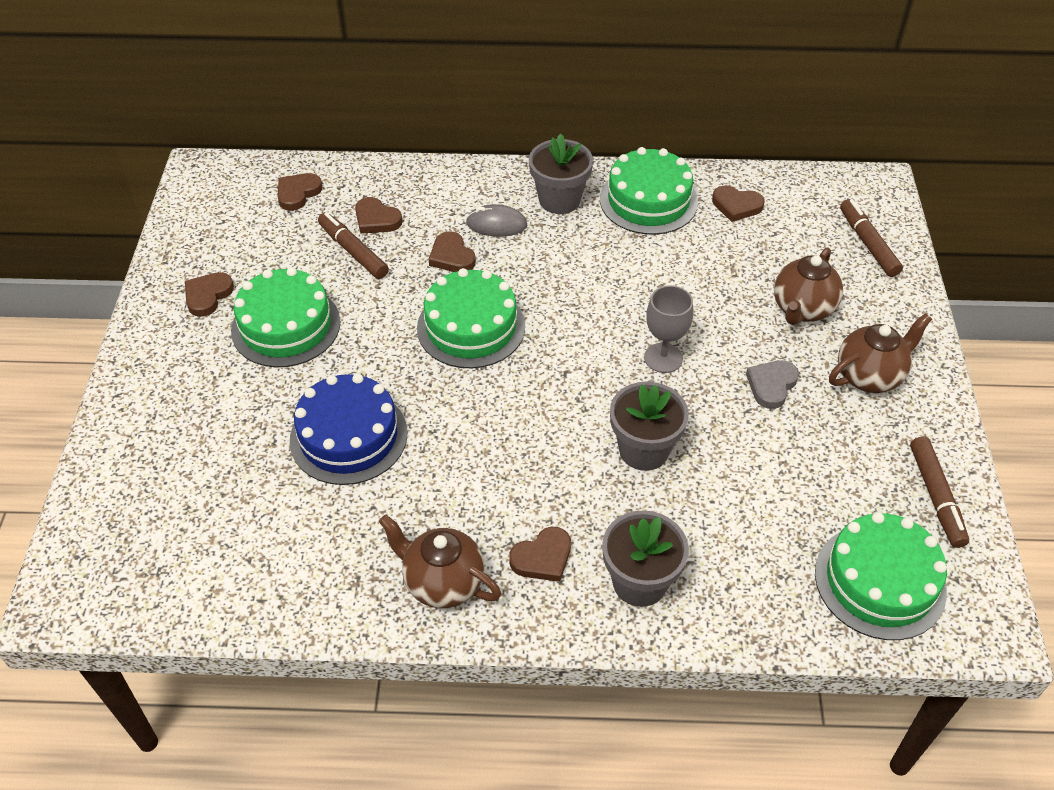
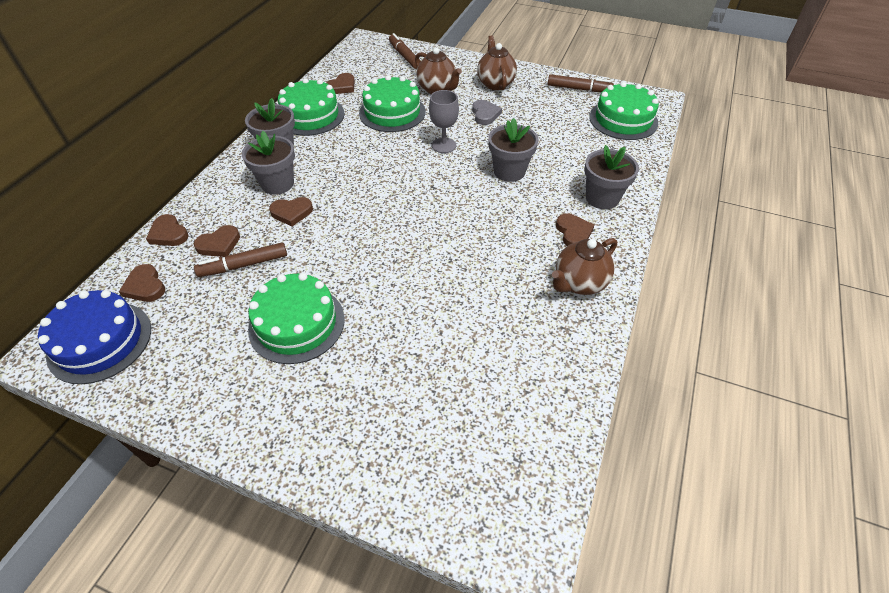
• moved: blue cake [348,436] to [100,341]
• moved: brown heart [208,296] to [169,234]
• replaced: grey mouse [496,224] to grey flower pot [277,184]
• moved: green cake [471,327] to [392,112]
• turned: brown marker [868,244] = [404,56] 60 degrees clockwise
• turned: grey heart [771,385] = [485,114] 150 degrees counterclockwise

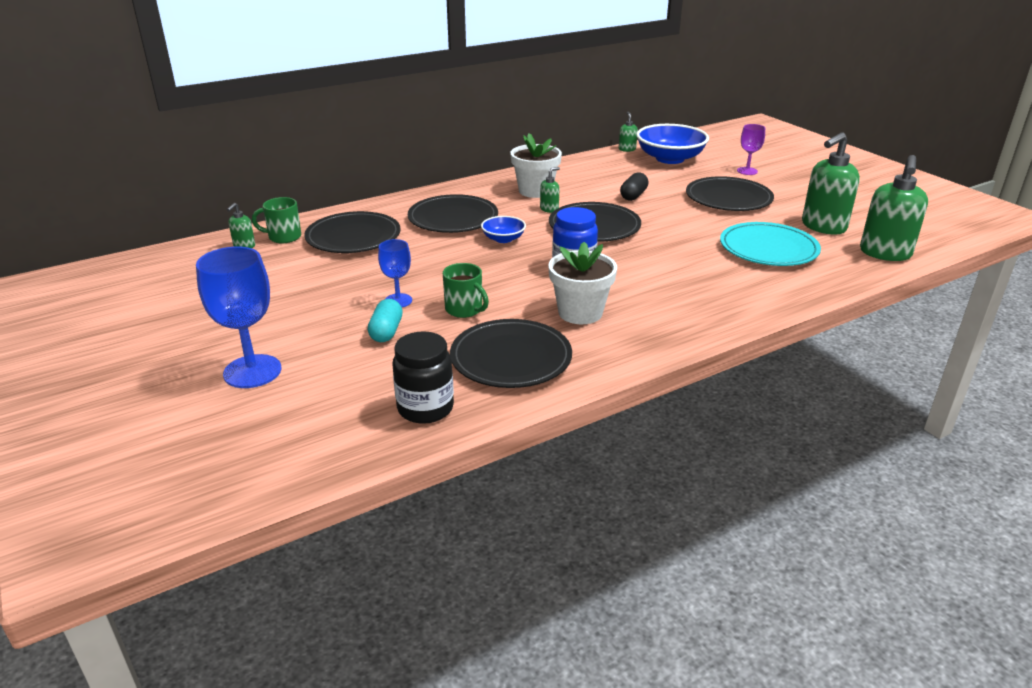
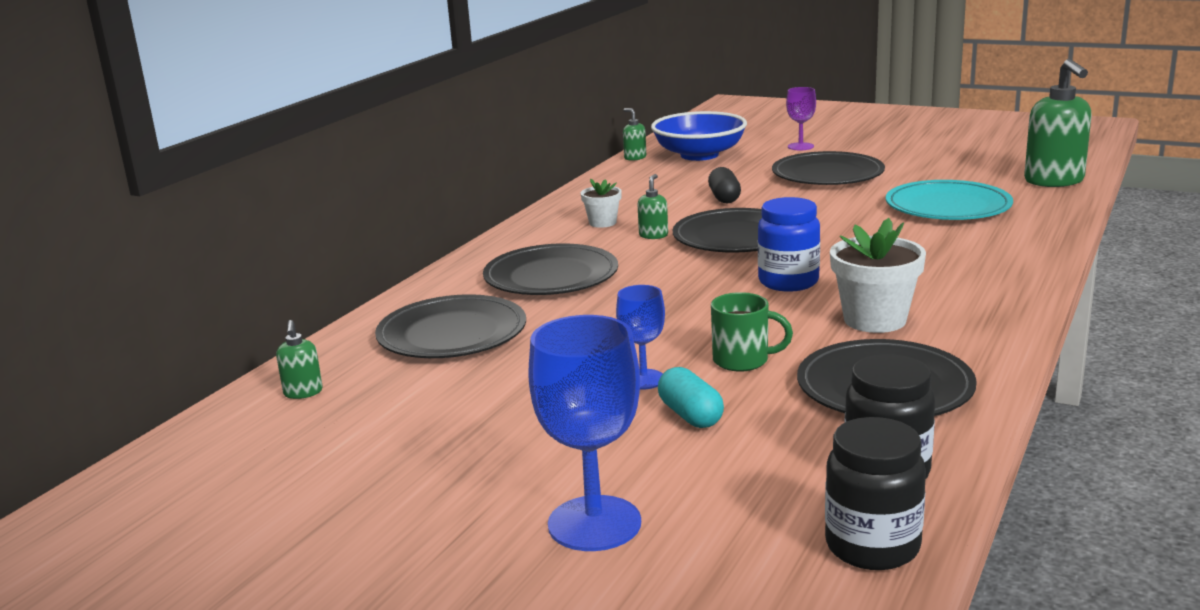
• resized: white flower pot [535,191] = [602,223] x0.57
• added: black jar [872,546]
• removed: green mug [283,237]
• removed: blue bowl [503,239]
• removed: green soap dispenser [823,227]

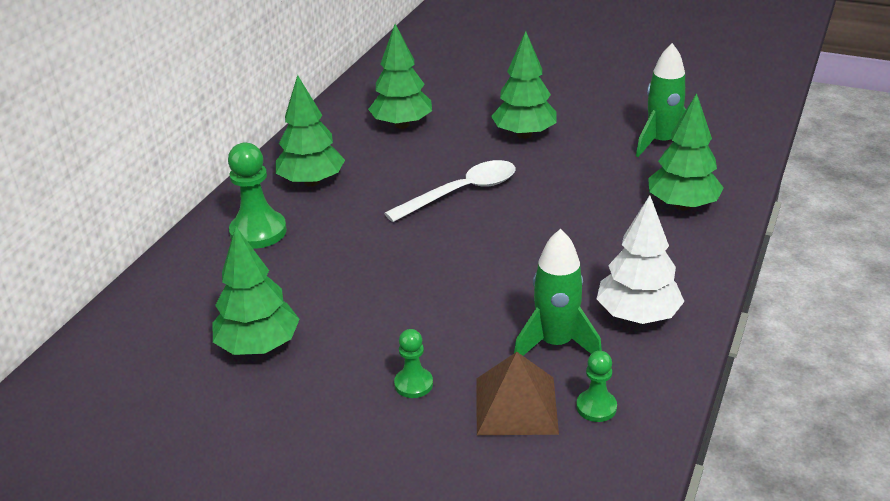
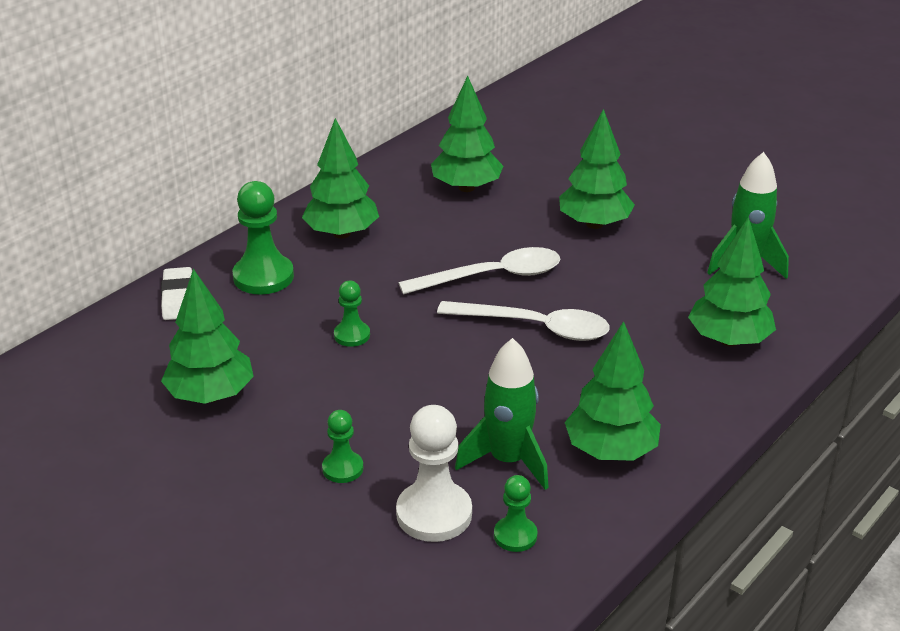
• added: white eraser [178,298]
• added: green pawn [352,335]
• replaced: brown pyramid [516,405] to white pawn [434,514]
• added: white spoon [535,327]
• recoloured: white tree [637,316] to green tree [611,451]

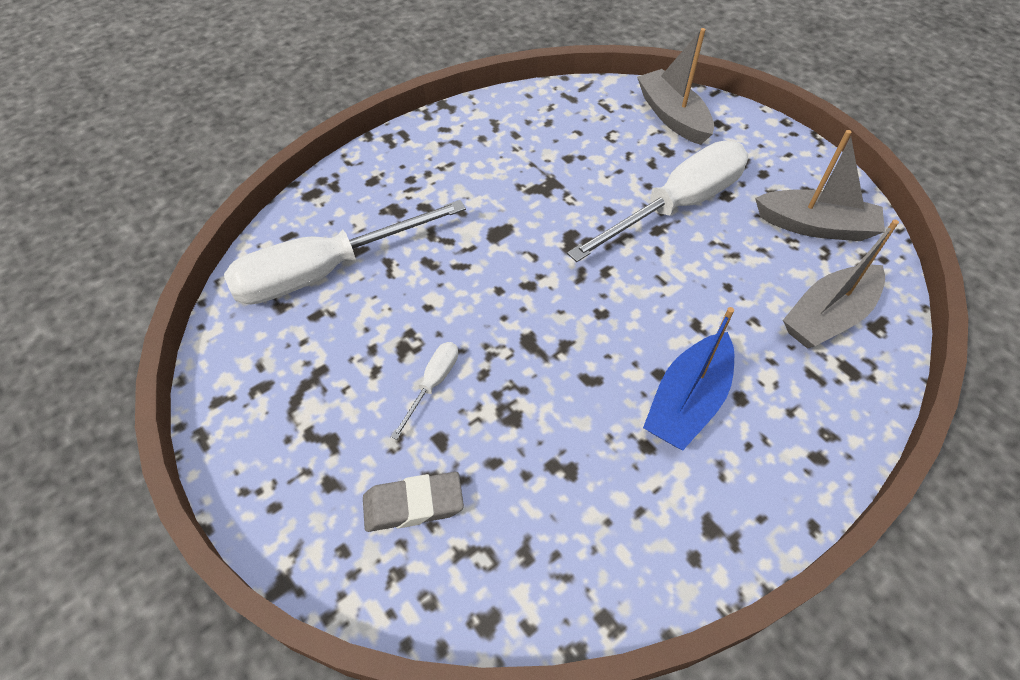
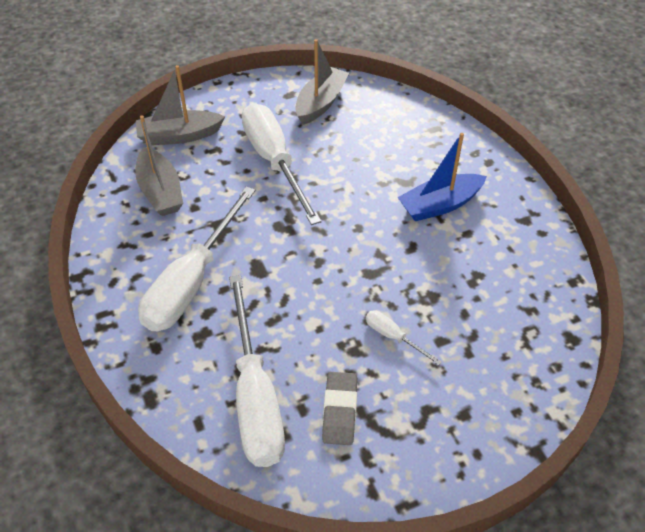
• moved: grey boat [828,316] to [160,191]
• added: white screwdriver [192,281]
• moved: grey eraser [413,505] to [340,411]
• turned: blue boat [687,401] = [440,205] 105 degrees clockwise

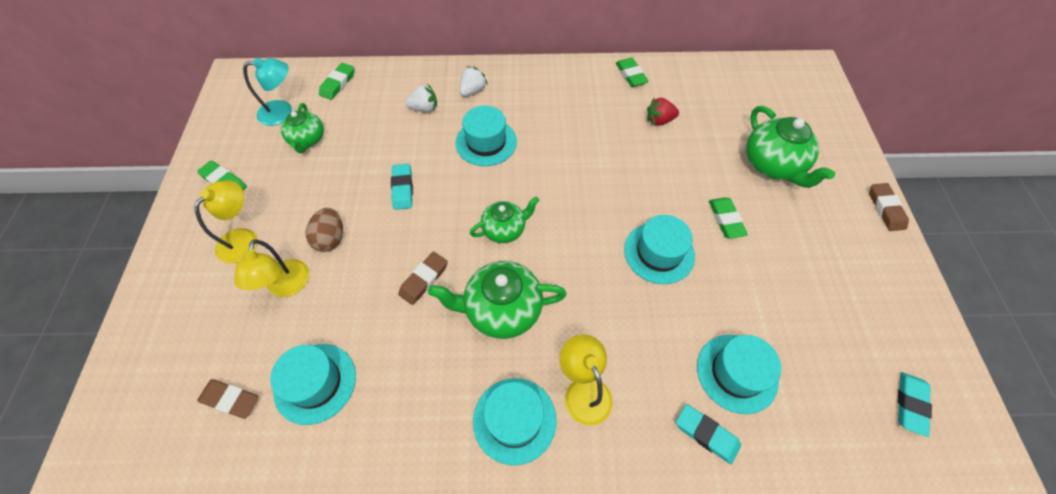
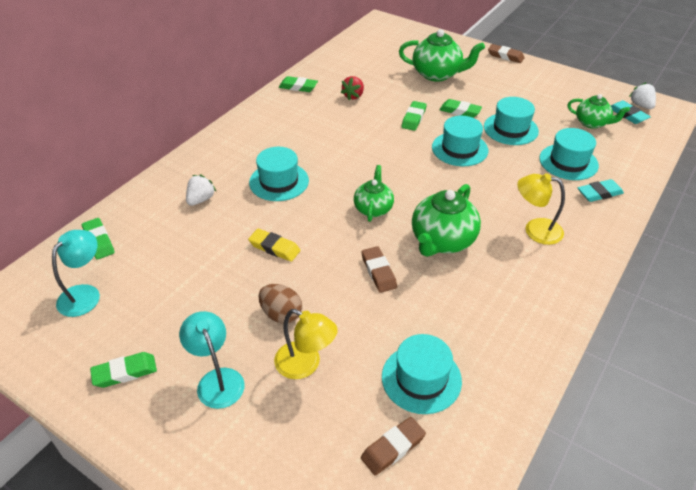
• recoloured: yellow lamp [243,238] to turquoise lamp [217,380]
• recoloured: turquoise eraser [402,189] to yellow eraser [274,248]
• added: green eraser [413,118]
• moved: turquoise hat [514,420] to [510,129]
• moved: green teapot [308,140] to [592,123]
• moved: white strawberry [473,91] to [641,105]

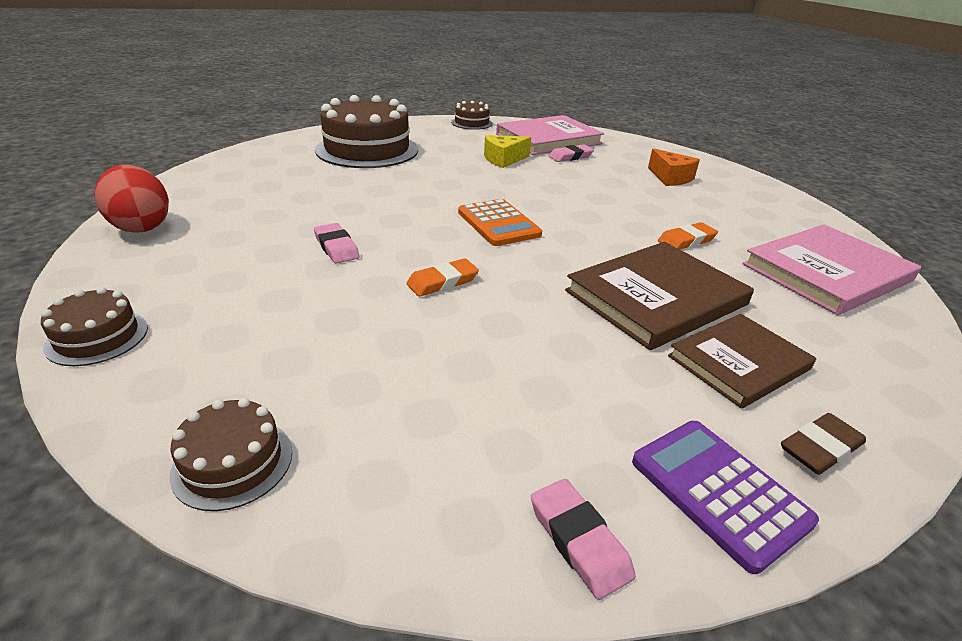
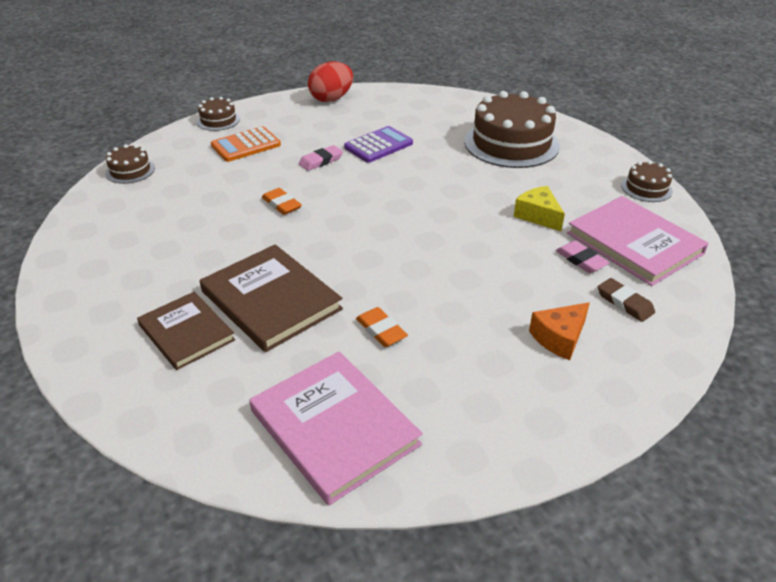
• moved: orange calculator [498,224] to [246,145]
• moved: purple calculator [719,491] to [378,145]
• moved: brown eraser [820,448] to [624,303]
• removed: pink eraser [579,540]

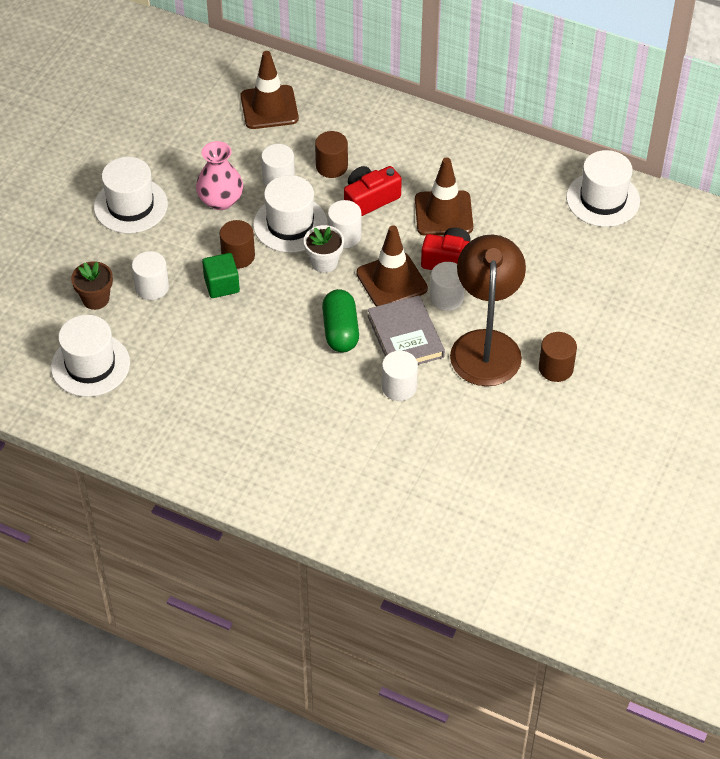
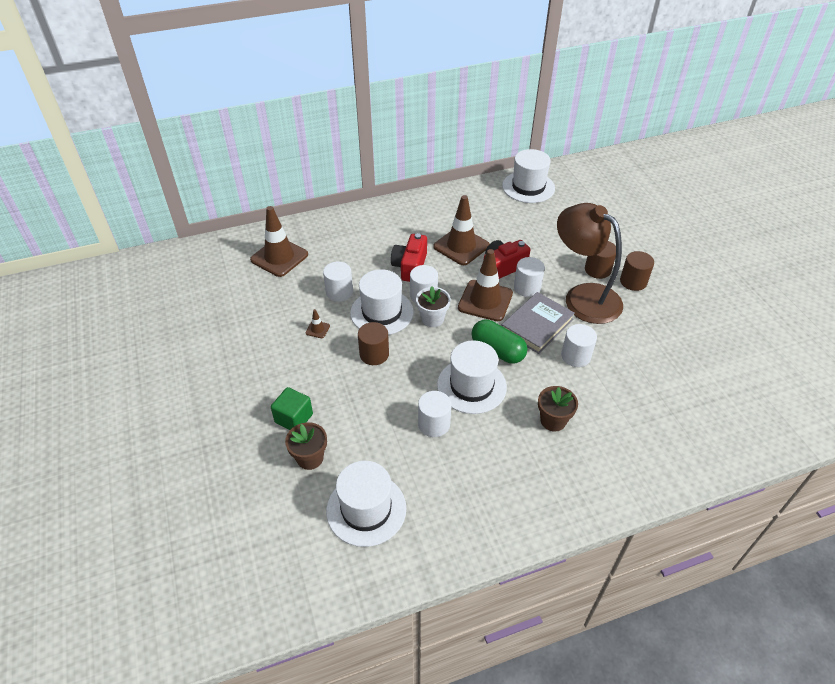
• moved: green cube [221,285] to [294,418]
• replaced: pink vase [220,200] to brown traffic cone [317,329]
• moved: white cylinder [152,287] to [434,424]
• moved: white hat [130,206] to [471,386]
• turned: grey book [405,336] = [537,325] 75 degrees counterclockwise
• added: brown flower pot [553,420]
• moved: brown cylinder [331,166] to [597,270]

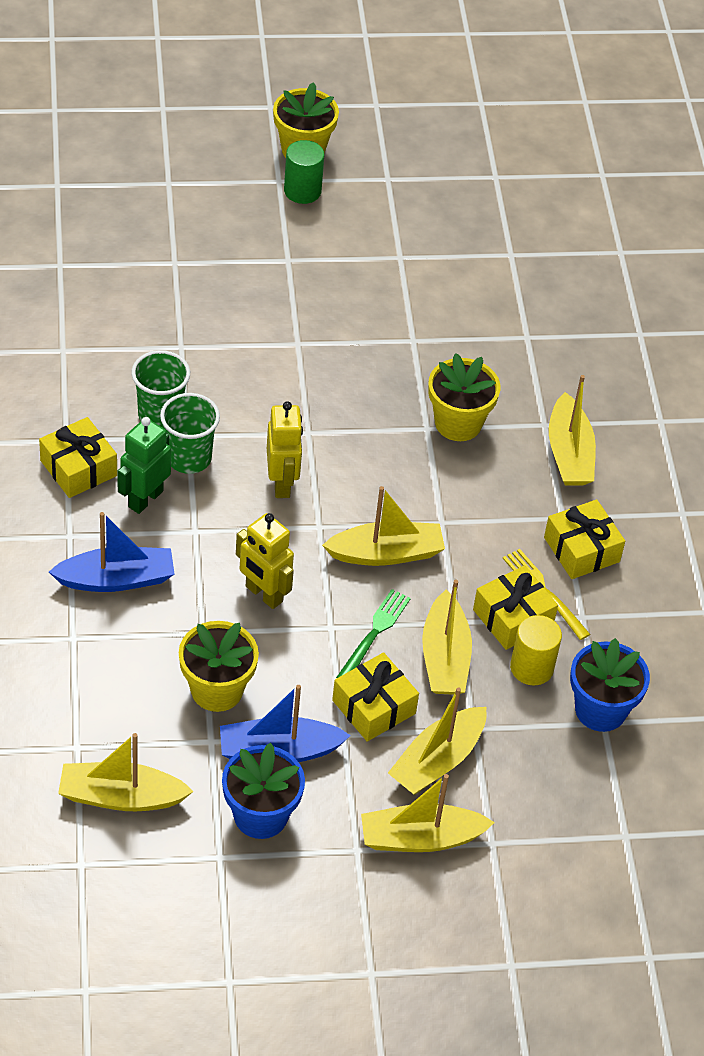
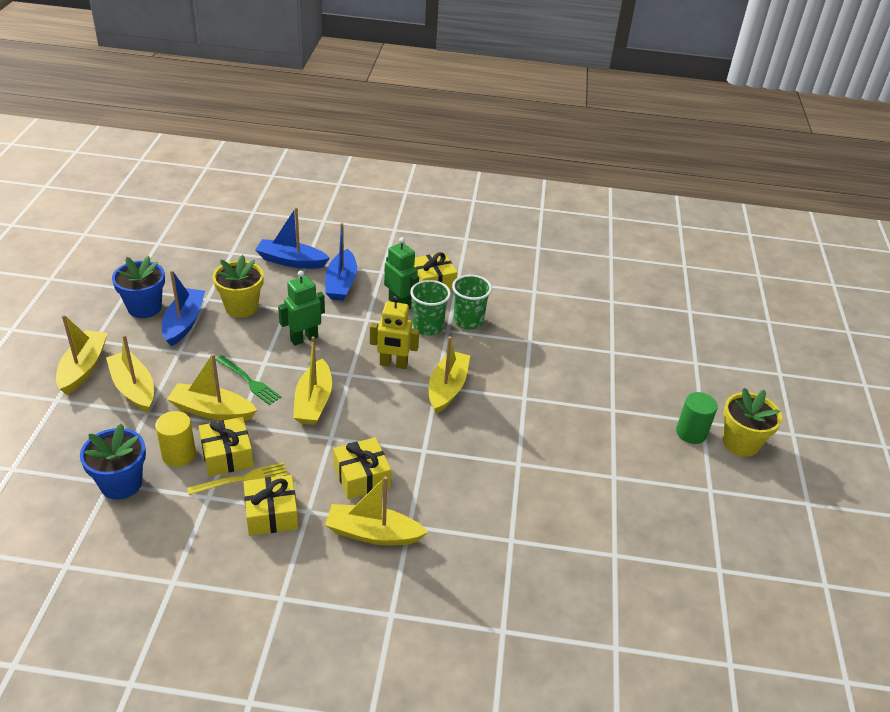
• added: blue boat [291,261]
• recoloured: yellow robot [263,594] to green robot [304,338]
• moved: yellow gift [373,707] to [362,477]
• moved: yellow boat [121,797] to [447,388]
• removed: yellow flower pot [458,423]

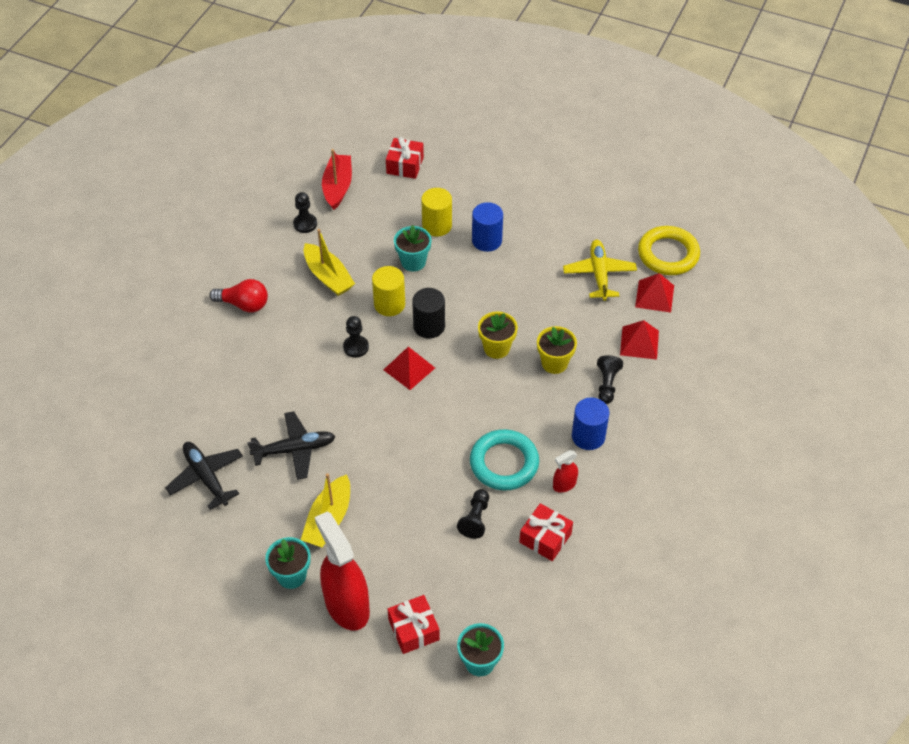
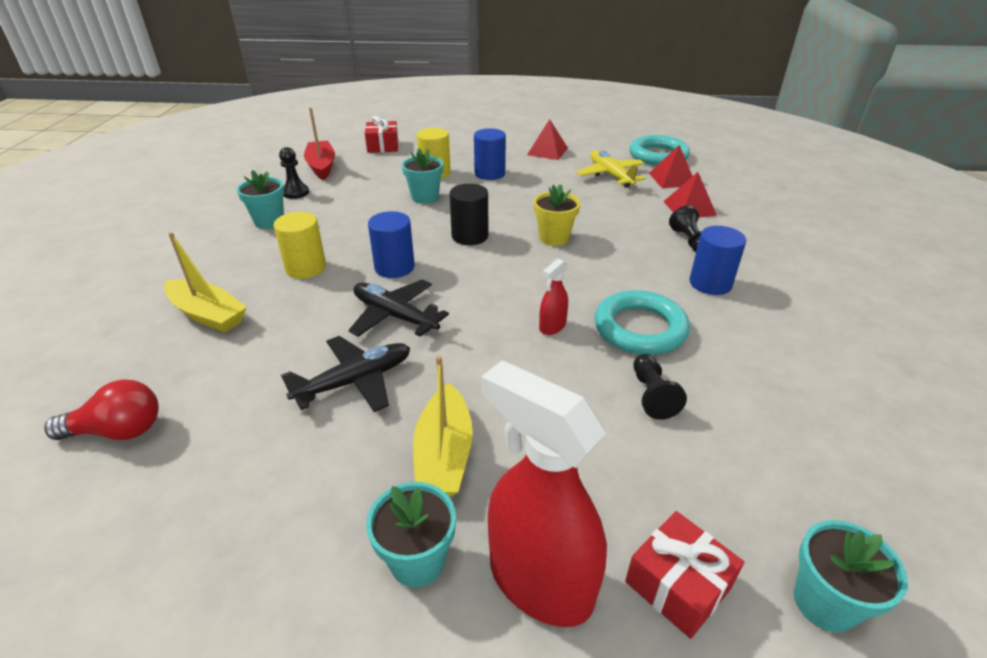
• moved: red light bulb [244,304] to [118,431]
• moved: yellow boat [328,276] to [207,315]
• added: turquoise flower pot [269,222]
• moved: yellow cylinder [389,304] to [306,268]
• moved: black plane [206,477] to [394,316]
• replaced: black pawn [356,347] to blue cylinder [394,267]
• moved: red pyramid [409,368] to [547,151]
• moved: red spray bottle [564,485] to [552,326]
• recoloured: yellow ring [668,254] to turquoise ring [658,156]
• removed: red gift [545,538]
• removed: yellow flower pot [554,363]

